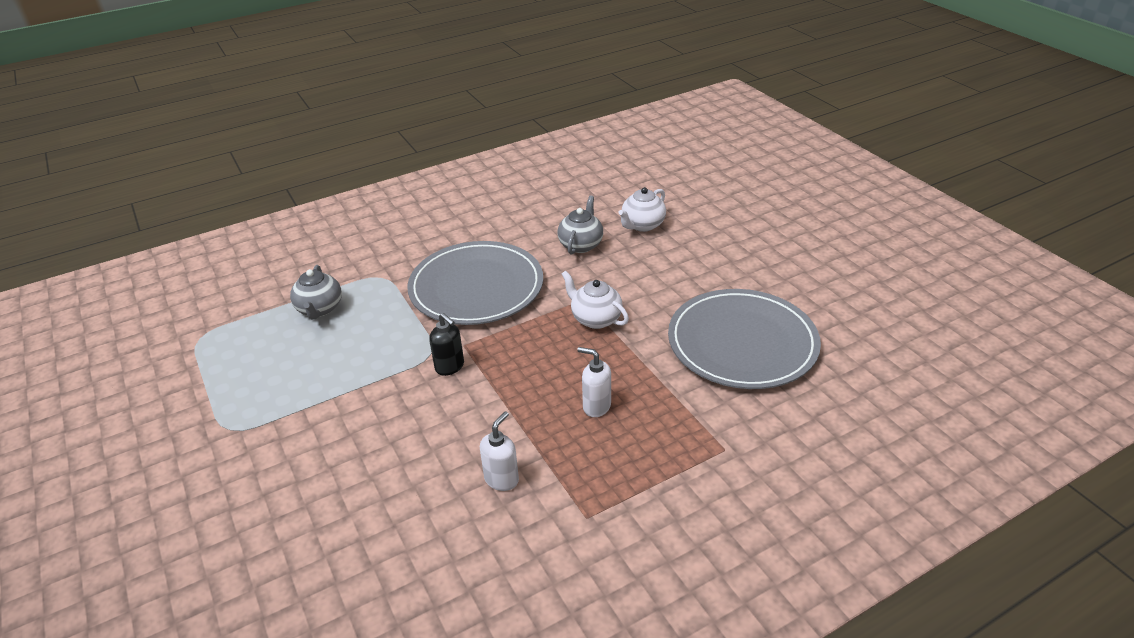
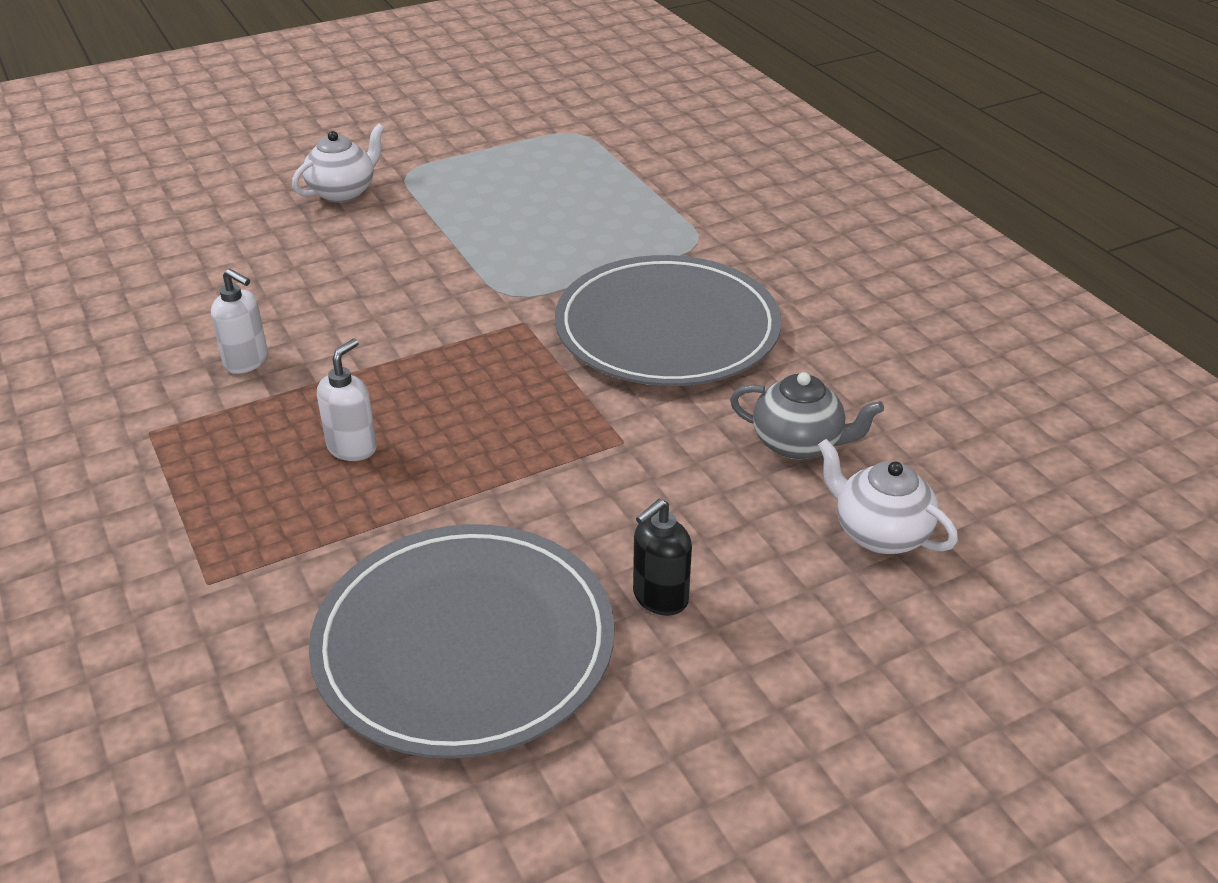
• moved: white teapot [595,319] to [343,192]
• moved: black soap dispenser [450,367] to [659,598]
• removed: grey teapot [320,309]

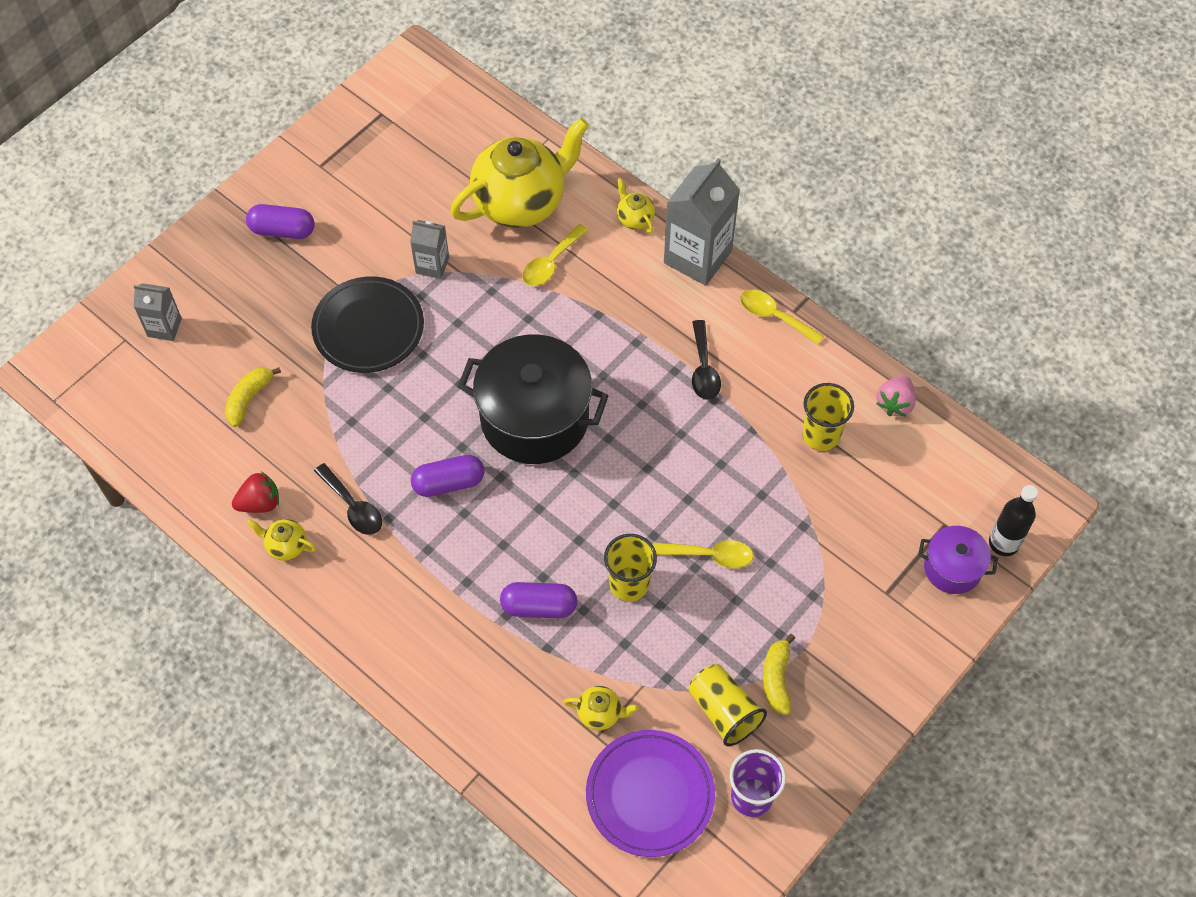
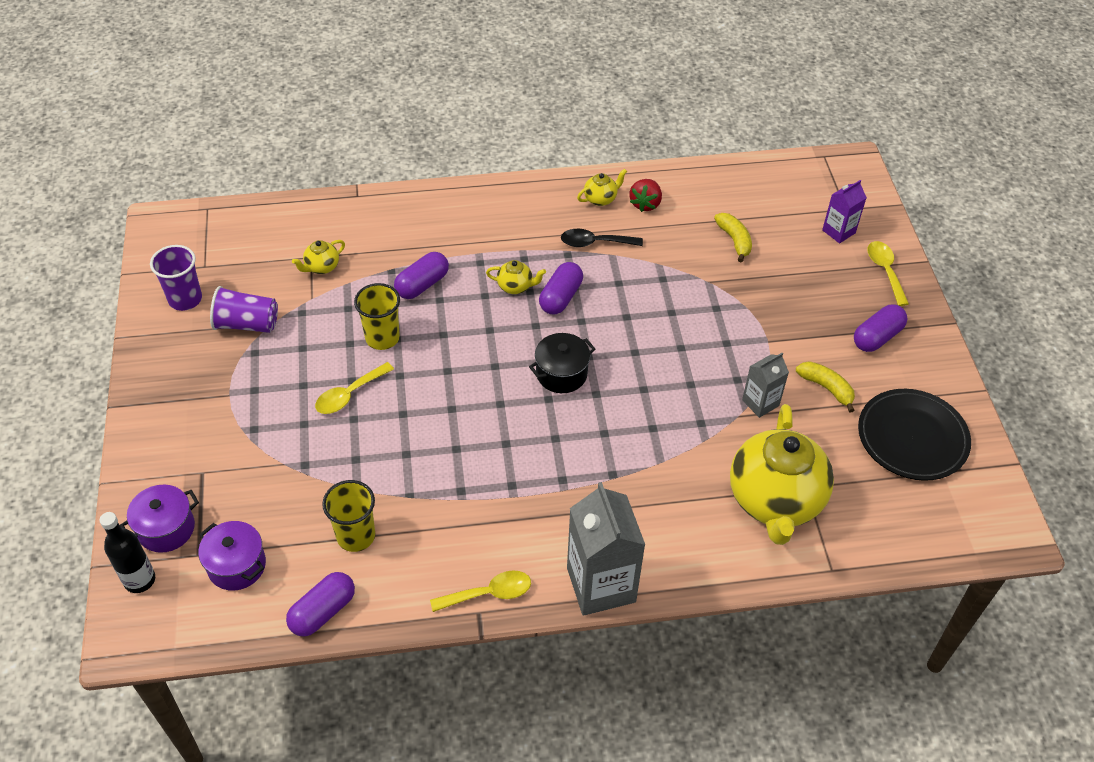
• added: purple pot [237,565]
• recoloured: yellow cup [723,711] to purple cup [247,324]
• replaced: pink strawberry [895,403] to purple capsule [323,611]
• moved: yellow teapot [634,218] to [515,286]
• resized: black pot [534,418] = [561,374] x0.51
• moved: yellow banana [776,678] to [826,388]
• recoloured: grey carton [164,327] to purple carton [838,231]
• moved: black plate [368,328] to [912,438]
• moved: yellow spoon [551,262] to [885,271]
• removed: purple plate [650,795]
• removed: black spoon [703,368]

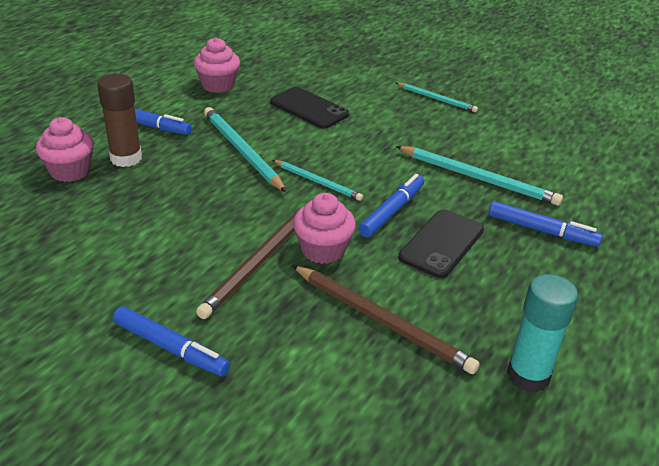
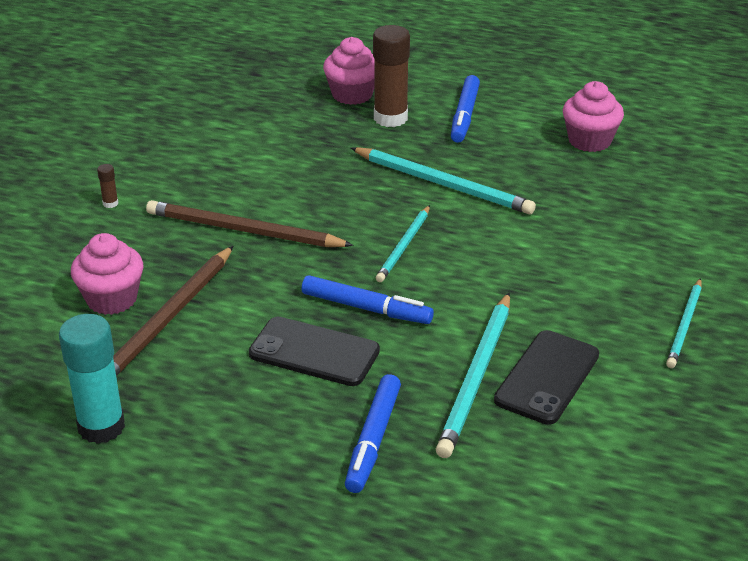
• moved: pink cupcake [323,250] to [112,299]
• replaced: blue marker [170,347] to brown glue stick [110,203]
• turned: turquoise pencil [242,151] = [443,184] 75 degrees clockwise
• moved: black phone [309,108] to [547,377]

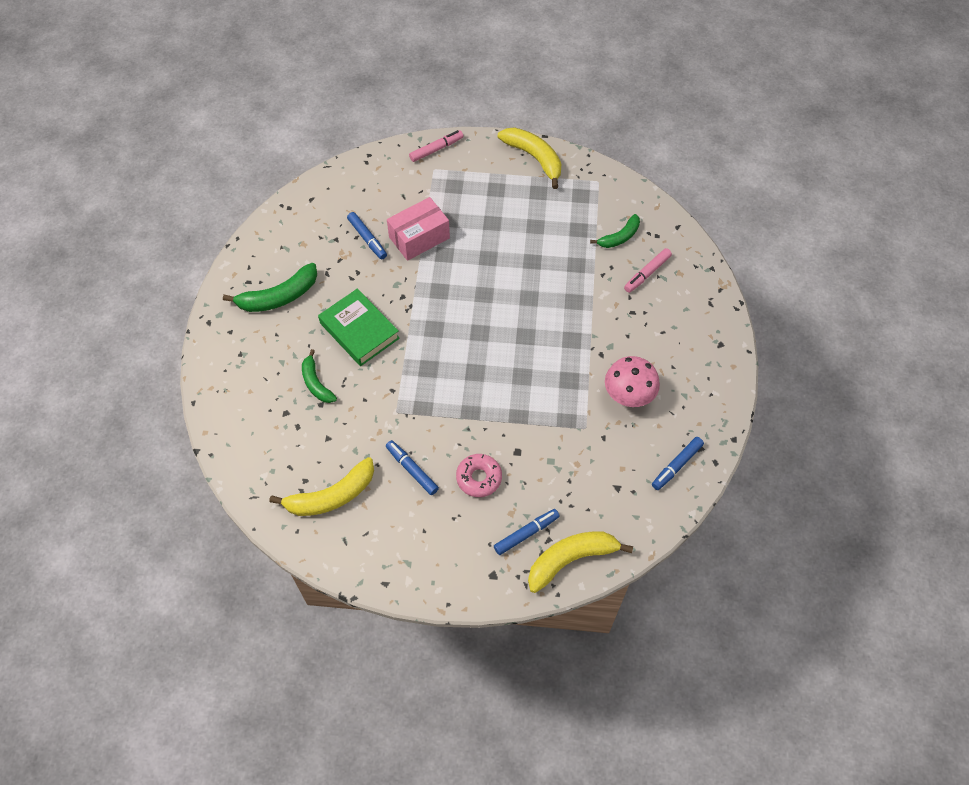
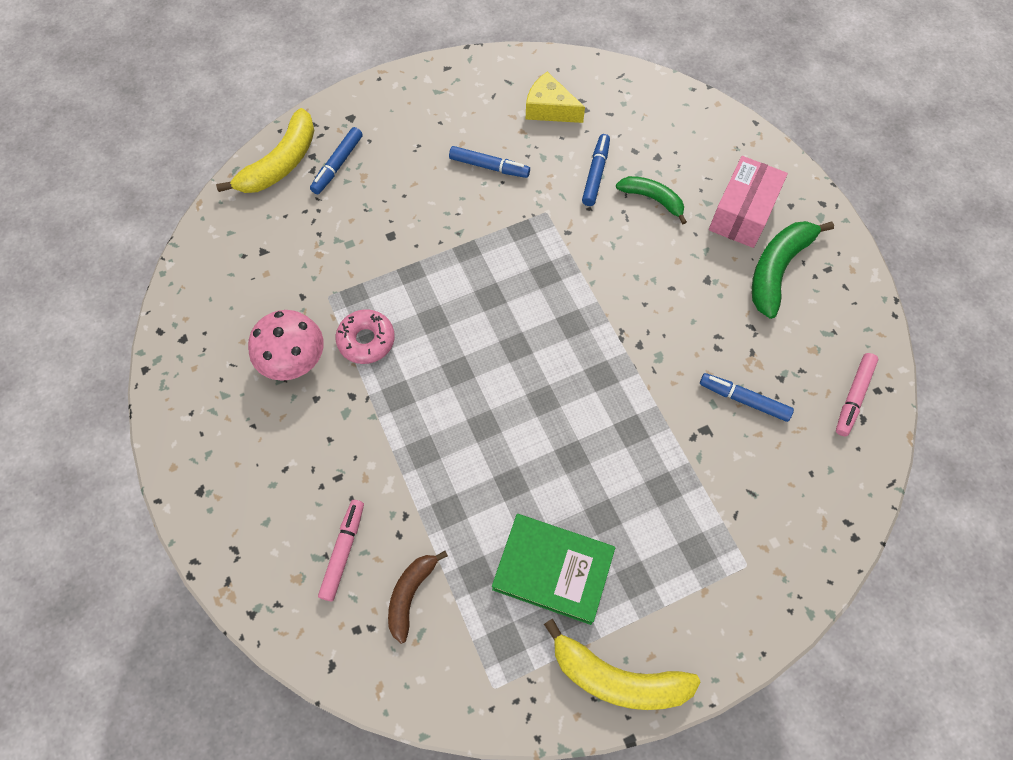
• moved: pink donut [479,478] to [366,340]
• recoloured: green banana [619,237] to brown banana [410,594]
• moved: green book [359,330] to [553,570]
• replaced: yellow banana [331,496] to yellow cheese [549,109]
• moved: blue marker [676,465] to [596,174]
• moved: pink box [419,237] to [742,213]
• moved: pink marker [436,149] to [853,397]

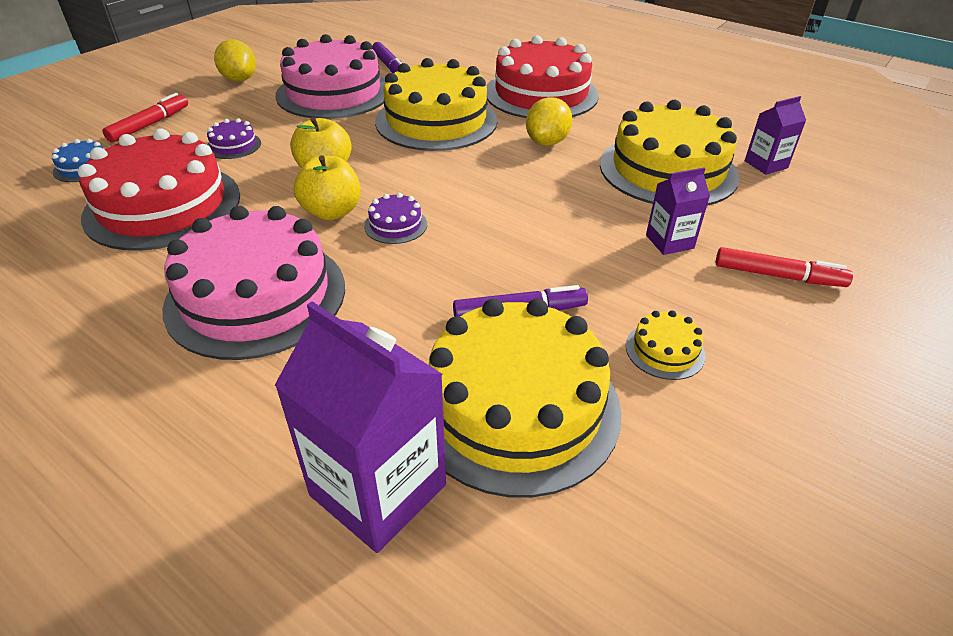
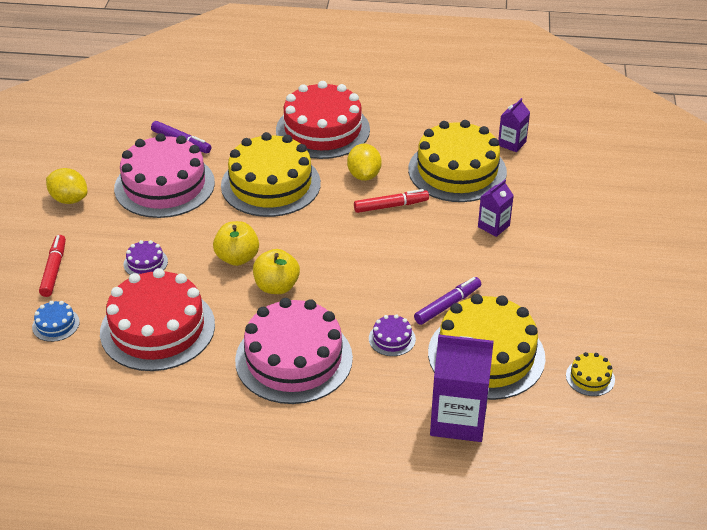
• moved: red marker [778,276] to [391,206]
• moved: purple cake [395,225] to [392,339]
• moved: yellow cake [664,350] to [590,377]

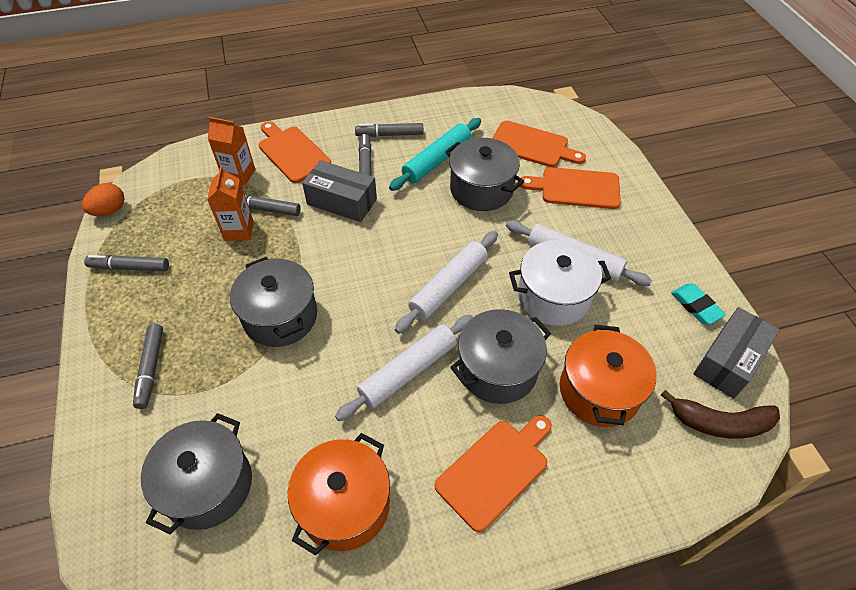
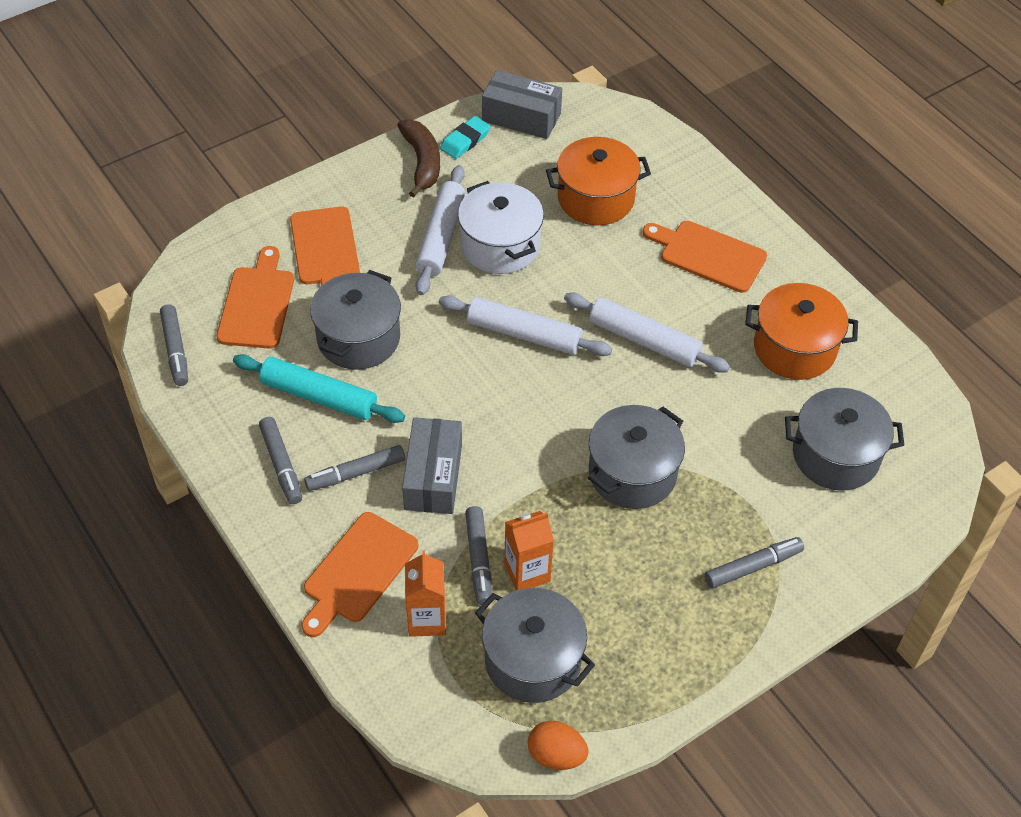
• moved: grey marker [129,267] to [175,350]
• moved: brown banana [719,423] to [422,162]
• moved: grey pot [497,369] to [533,660]

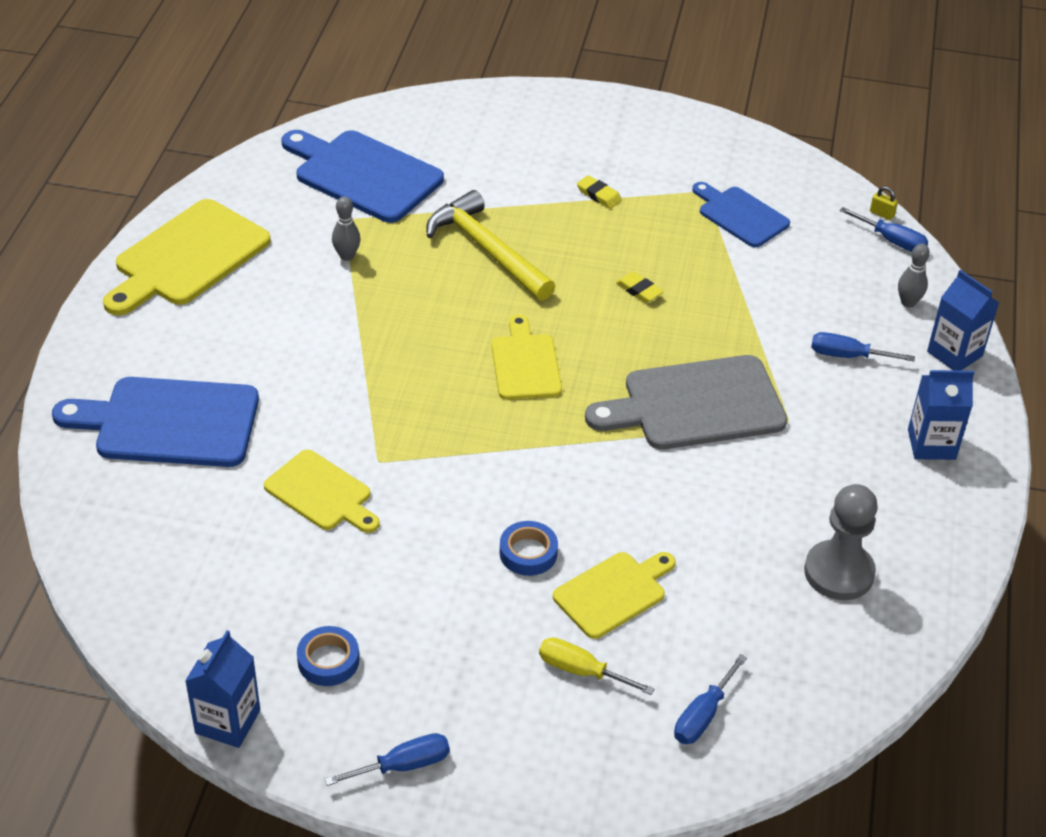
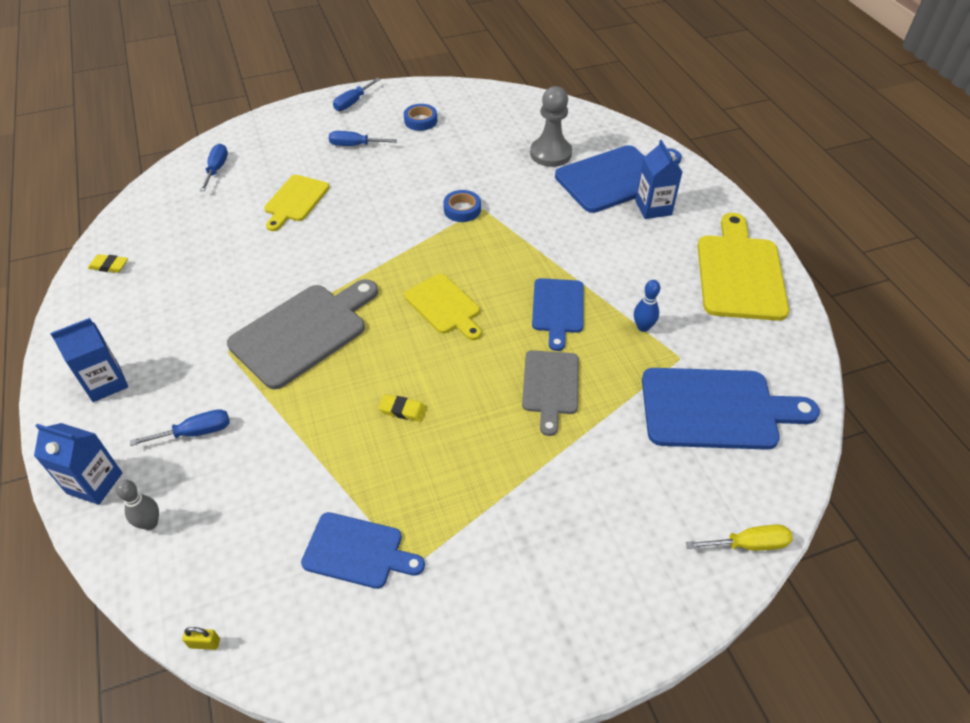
• moved: yellow eraser [598,195] to [109,266]
• moved: blue screwdriver [892,241] to [355,145]
• moved: blue tape [528,553] to [462,209]
• replaced: yellow hammer [487,250] to grey cutting board [550,386]
• moved: grey pawn [839,572] to [550,154]
• added: blue cutting board [558,309]
• recoloured: grey bowling pin [347,256] to blue bowling pin [643,327]
• moved: blue carton [227,721] to [653,208]
• moved: yellow screwdriver [581,671] to [749,544]
• removed: yellow cutting board [321,493]

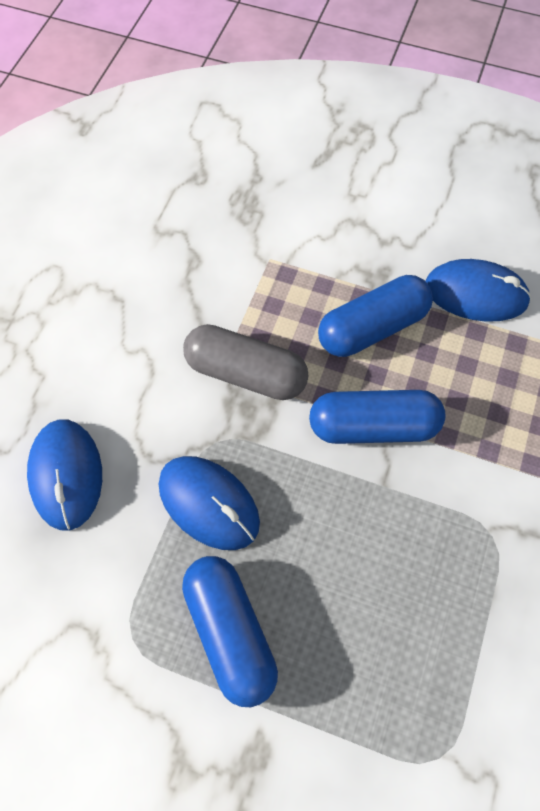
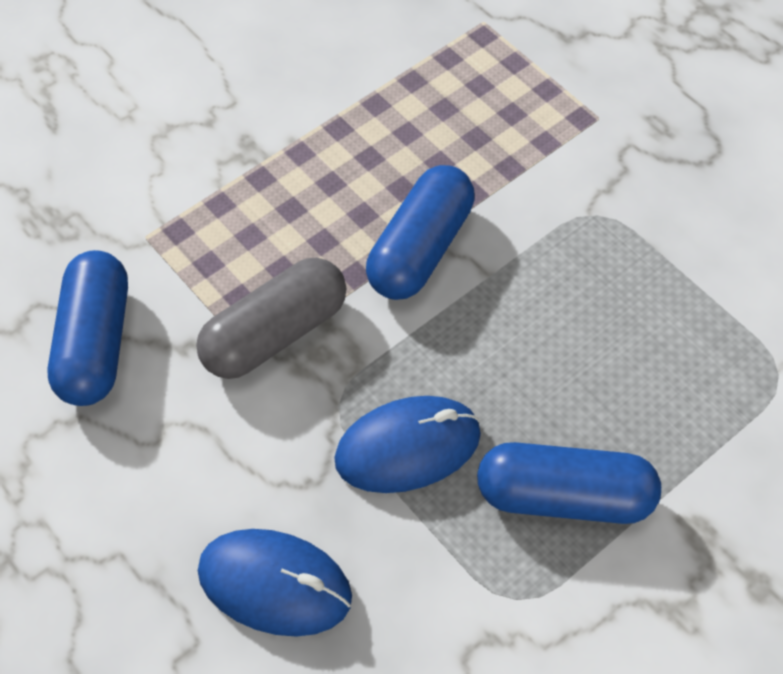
• moved: blue capsule [372,328] to [96,343]
• removed: blue mouse [476,294]

